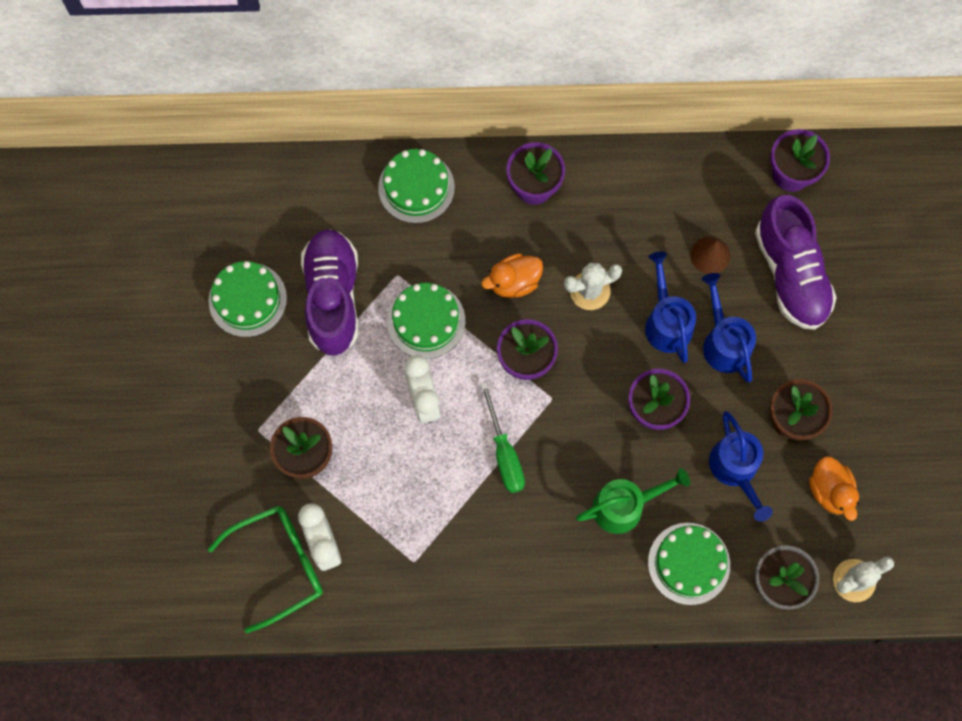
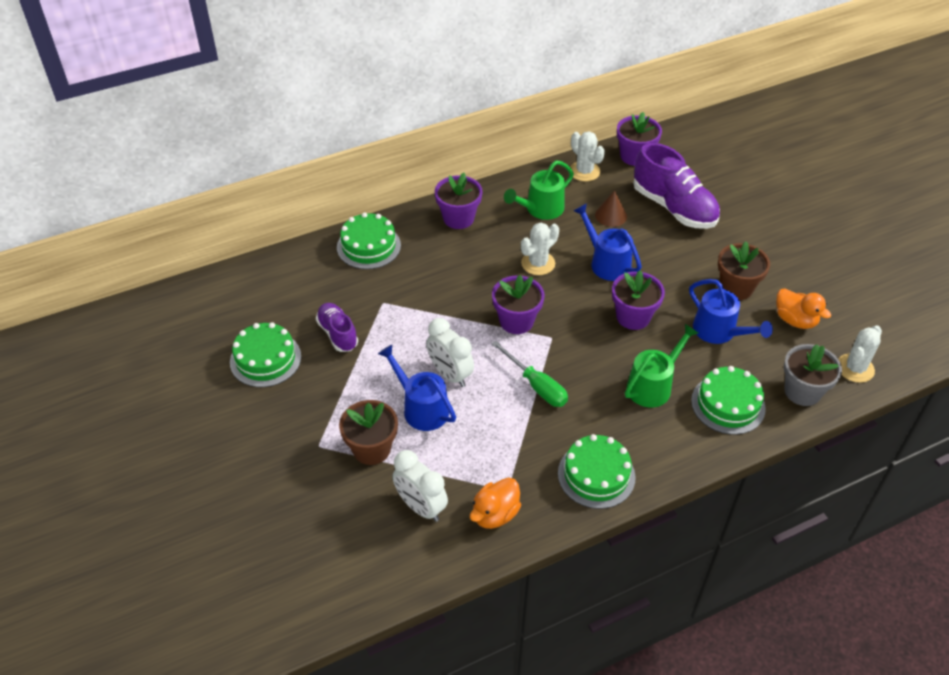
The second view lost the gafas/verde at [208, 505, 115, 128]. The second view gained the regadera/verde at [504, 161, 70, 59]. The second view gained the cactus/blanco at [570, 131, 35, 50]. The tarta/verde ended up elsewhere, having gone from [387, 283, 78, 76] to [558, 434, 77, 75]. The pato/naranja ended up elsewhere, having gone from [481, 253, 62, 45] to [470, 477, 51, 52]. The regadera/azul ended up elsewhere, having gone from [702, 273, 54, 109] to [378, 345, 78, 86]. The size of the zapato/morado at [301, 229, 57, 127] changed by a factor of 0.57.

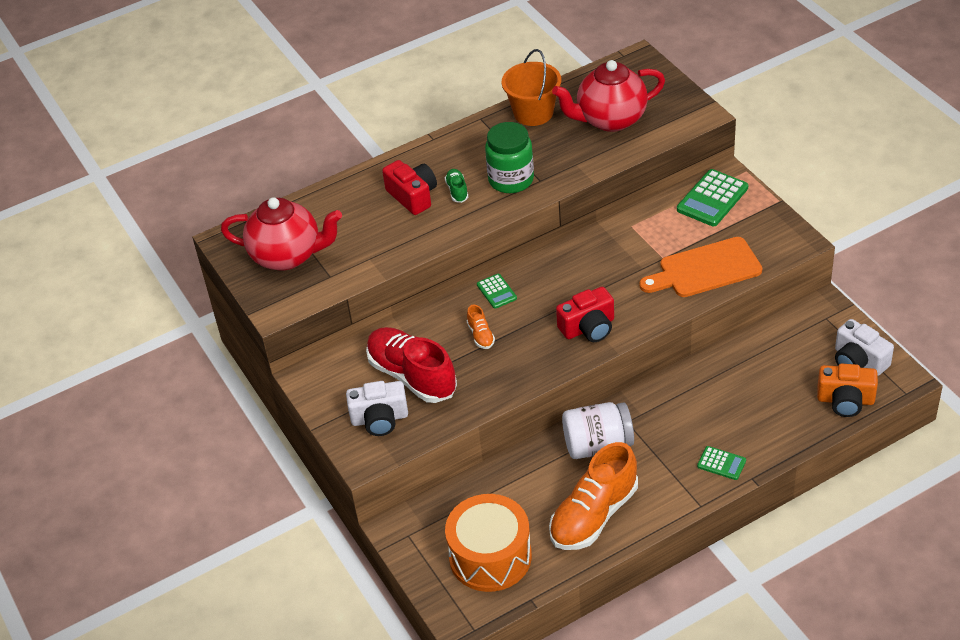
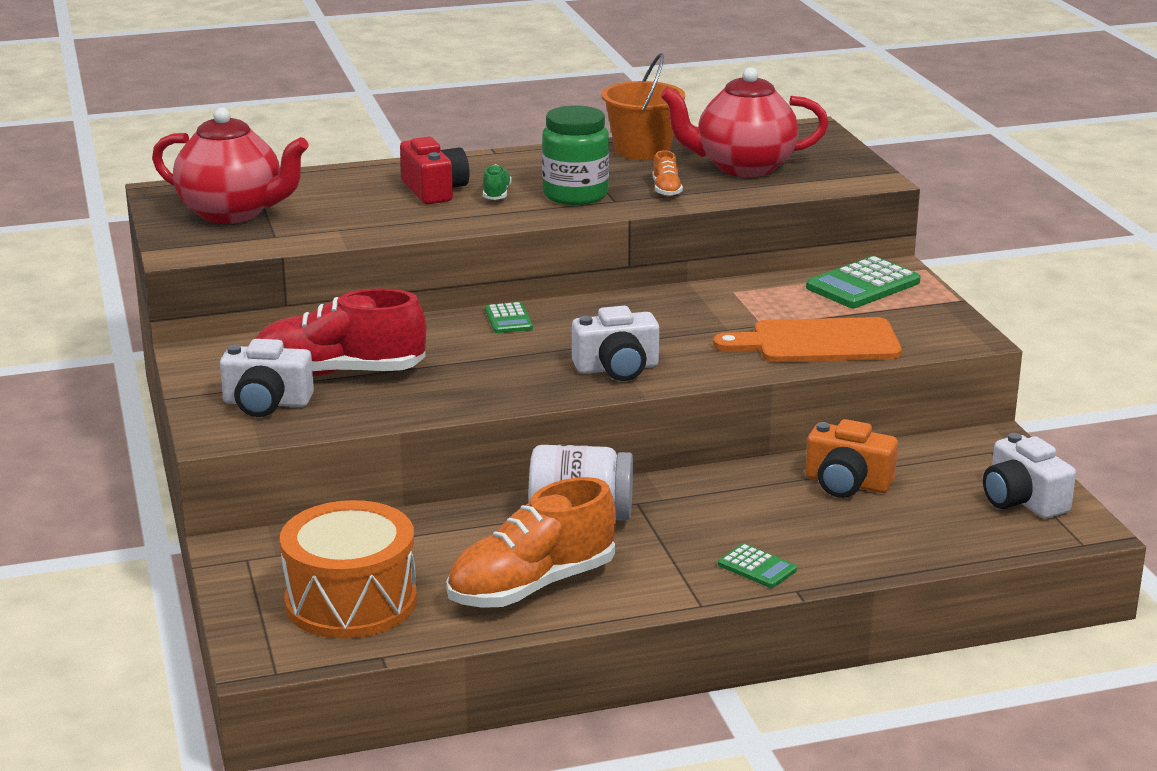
The zapato/naranja ended up elsewhere, having gone from [467, 305, 28, 44] to [653, 150, 30, 47]. The cámara/naranja ended up elsewhere, having gone from [817, 364, 61, 53] to [806, 419, 92, 79]. What was the cámara/rojo at [556, 287, 58, 55] turned into the cámara/blanco at [572, 306, 87, 75]. The zapato/rojo at [366, 327, 91, 76] ended up facing another way, 60 degrees counterclockwise from before.

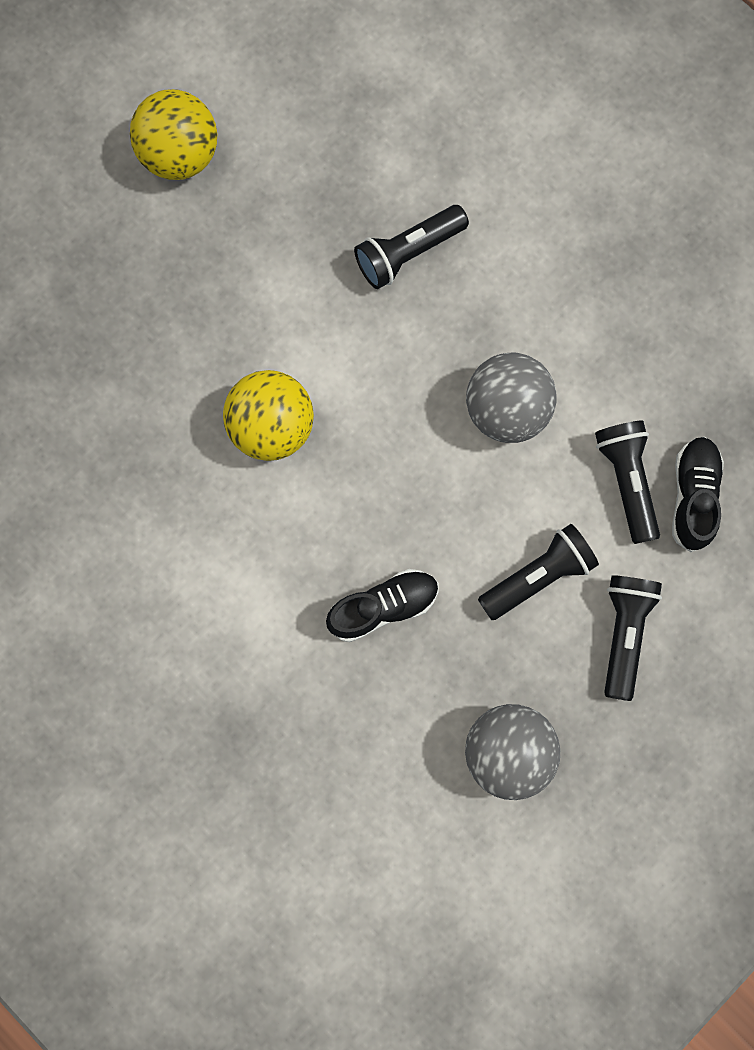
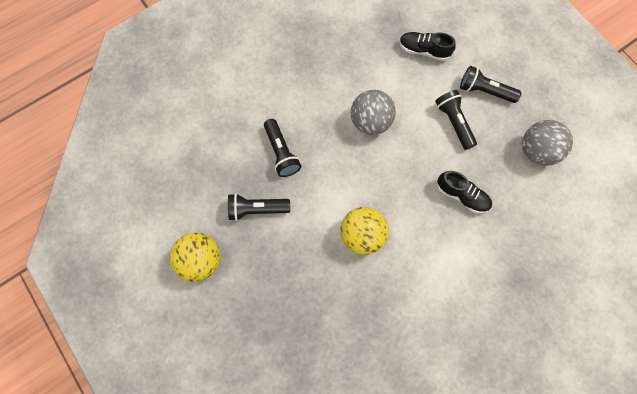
The lámpara de mano/negro ended up elsewhere, having gone from [595, 420, 65, 124] to [228, 193, 62, 28]. The zapato/negro at [326, 569, 113, 73] ended up facing another way, 135 degrees clockwise from before.

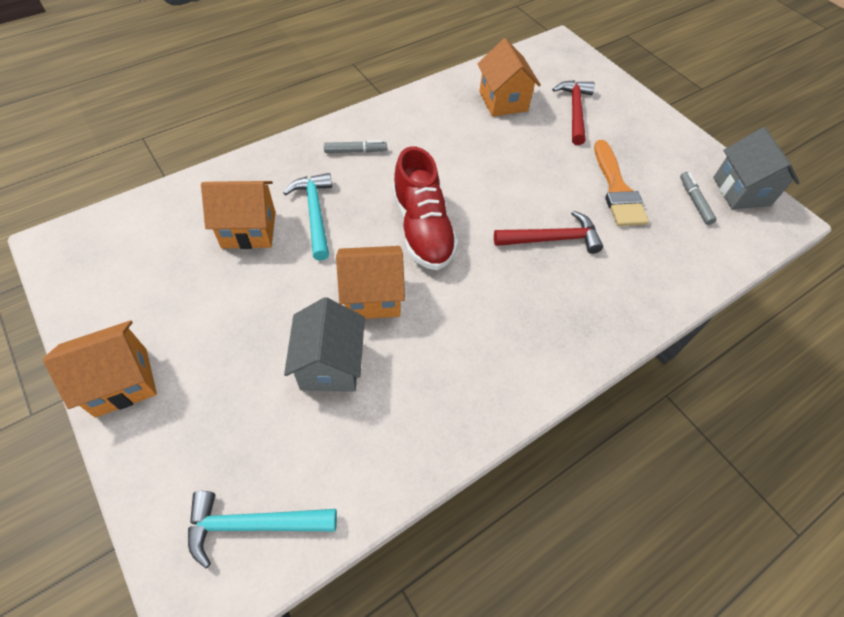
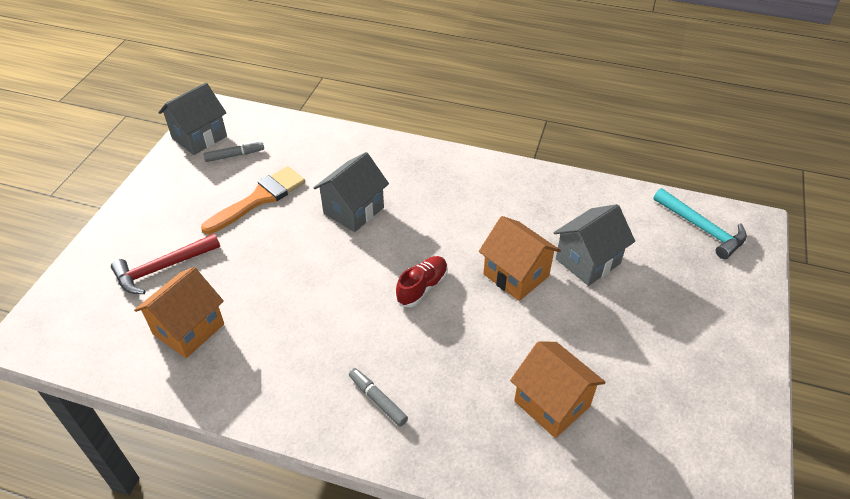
The second view lost the casa/naranja at [43, 320, 114, 98]. The second view lost the martillo/turquesa at [283, 173, 49, 88]. Where the martillo/rojo stood at [494, 210, 109, 44], the casa/gris came to stand at [313, 152, 76, 80]. The rotulador/gris at [680, 172, 37, 53] ended up facing another way, 150 degrees counterclockwise from before. The size of the zapato/rojo at [392, 146, 66, 124] changed by a factor of 0.57.

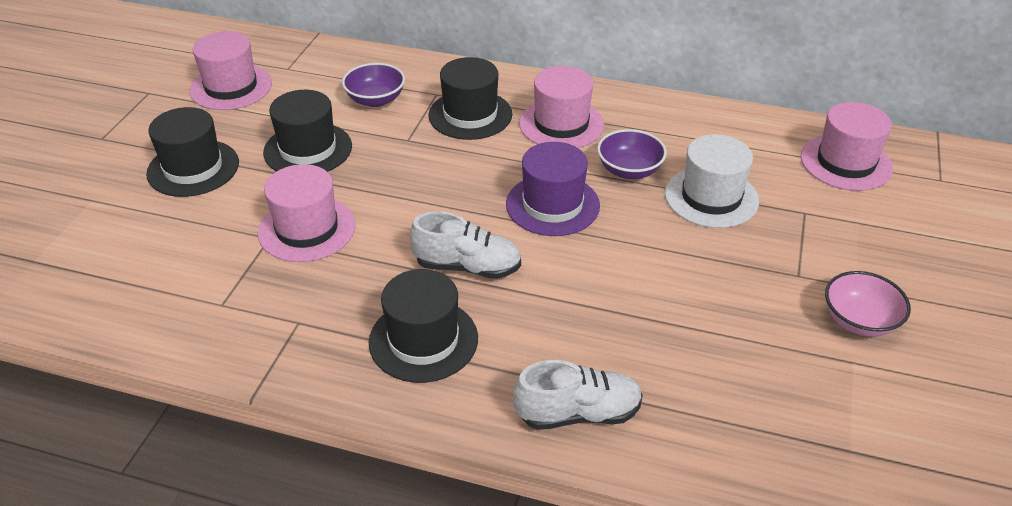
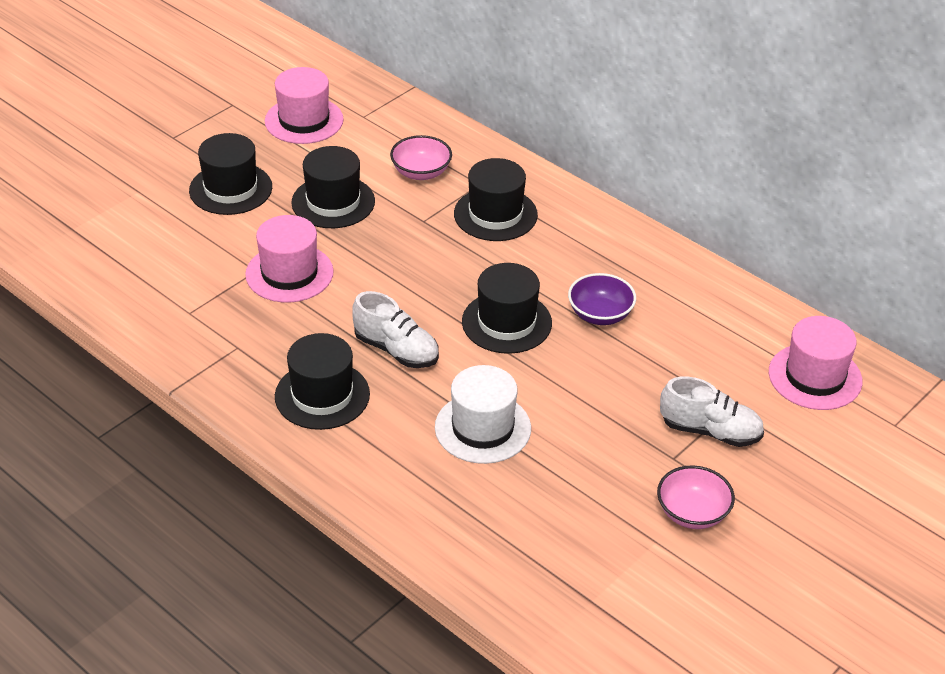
The second view lost the sombrero/rosa at [519, 66, 85, 82]. The zapato/blanco ended up elsewhere, having gone from [513, 360, 130, 70] to [660, 377, 104, 70]. The sombrero/blanco ended up elsewhere, having gone from [665, 134, 94, 94] to [435, 365, 96, 99]. What was the cuenco/morado at [342, 63, 63, 44] turned into the cuenco/rosa at [390, 135, 62, 45]. What was the sombrero/morado at [506, 142, 94, 94] turned into the sombrero/negro at [462, 263, 90, 91].

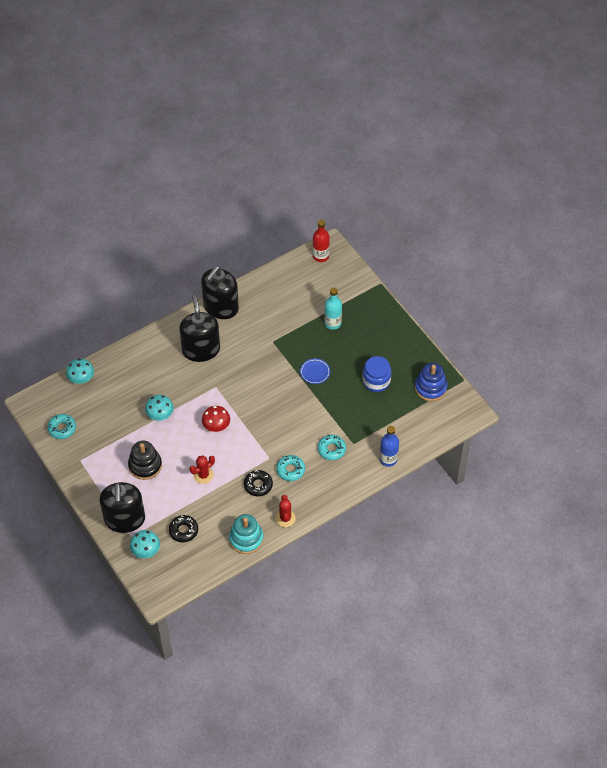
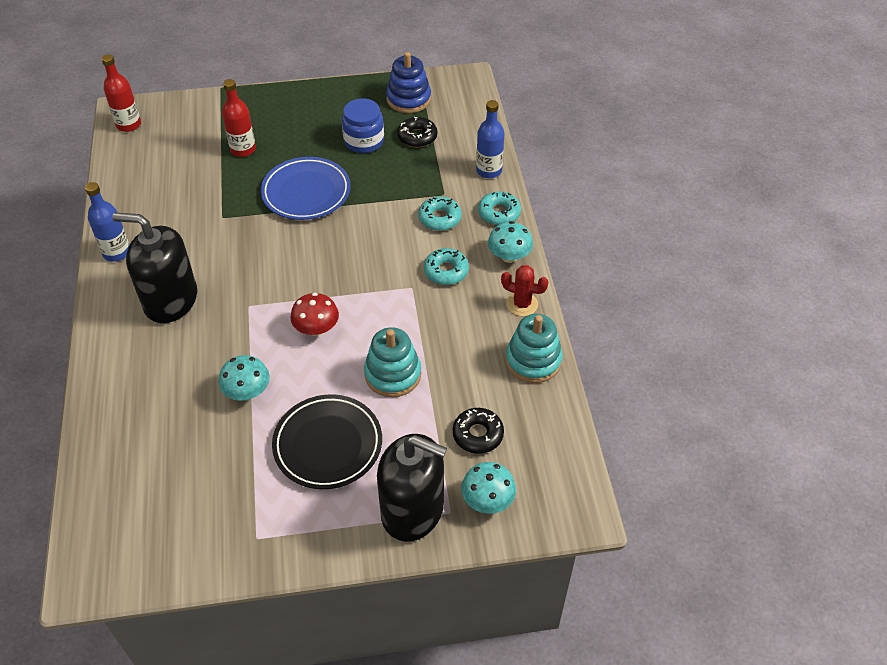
The rosquilla/turquesa ended up elsewhere, having gone from [47, 414, 29, 25] to [478, 191, 43, 34]. The seta/turquesa ended up elsewhere, having gone from [66, 358, 28, 26] to [488, 221, 45, 42]. The rosquilla/negro ended up elsewhere, having gone from [244, 470, 29, 26] to [397, 117, 40, 31]. Where the juguete apilable/negro stood at [128, 441, 34, 39], the plato/negro came to stand at [272, 394, 110, 95]. Where the cactus/rojo stood at [189, 455, 26, 29], the juguete apilable/turquesa came to stand at [364, 327, 57, 70]. Where the dispensador de jabón/negro stood at [201, 266, 38, 53], the botella/azul came to stand at [85, 182, 45, 80]. What was the botella/turquesa at [324, 288, 18, 42] turned into the botella/rojo at [222, 79, 34, 78]. The size of the plato/azul at [300, 359, 30, 25] changed by a factor of 1.93.

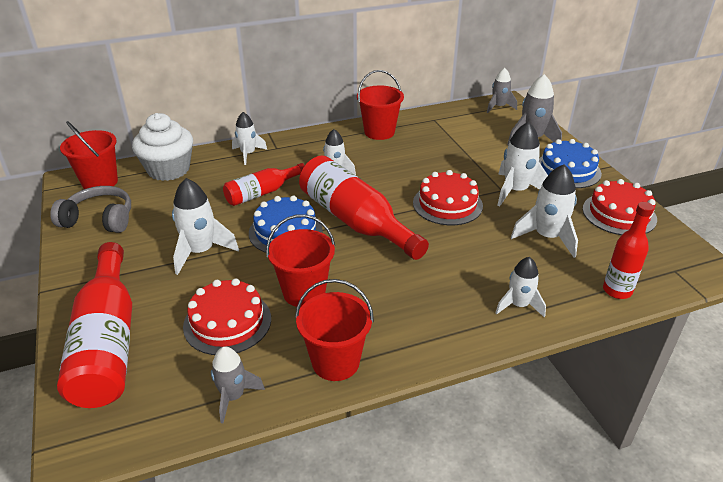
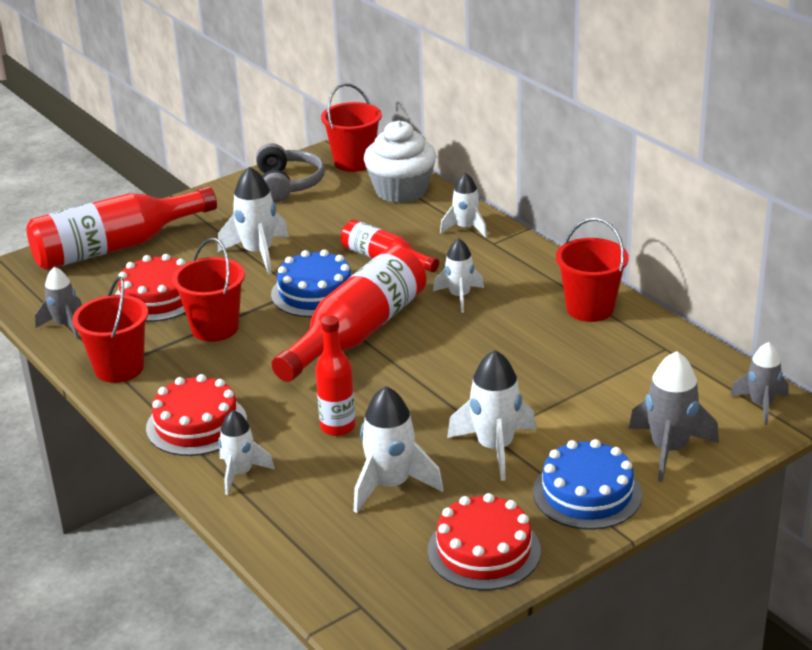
The tarta/rojo ended up elsewhere, having gone from [413, 170, 70, 55] to [146, 374, 101, 82]. The botella/rojo ended up elsewhere, having gone from [603, 202, 51, 97] to [316, 316, 39, 120].

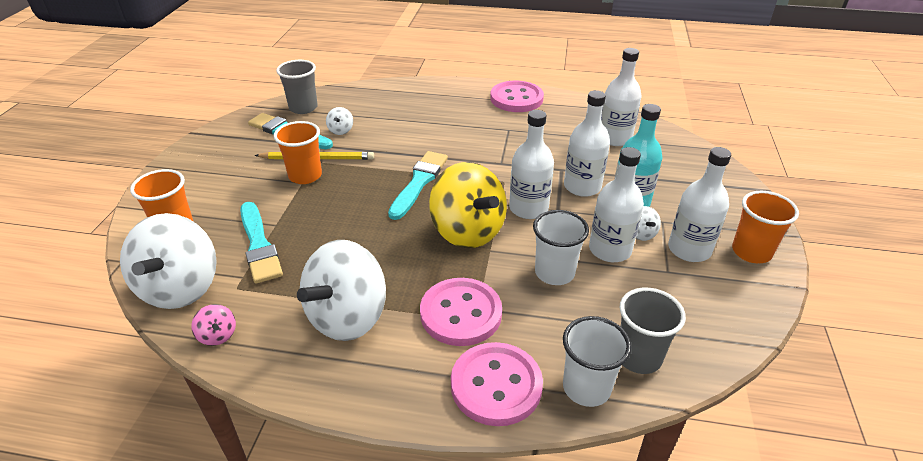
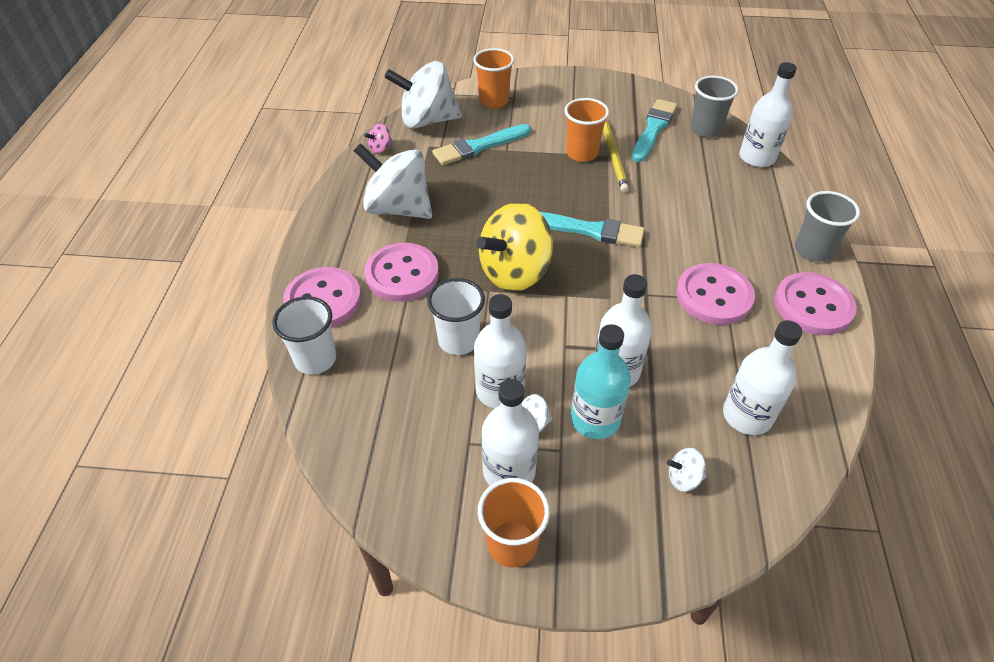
The second view gained the botón/rosa at [676, 263, 79, 62]. The peonza/blanco ended up elsewhere, having gone from [326, 107, 27, 28] to [667, 448, 39, 44]. The botella/blanco ended up elsewhere, having gone from [509, 110, 45, 109] to [739, 62, 58, 105]. The vaso/gris ended up elsewhere, having gone from [620, 288, 66, 86] to [795, 191, 65, 71].

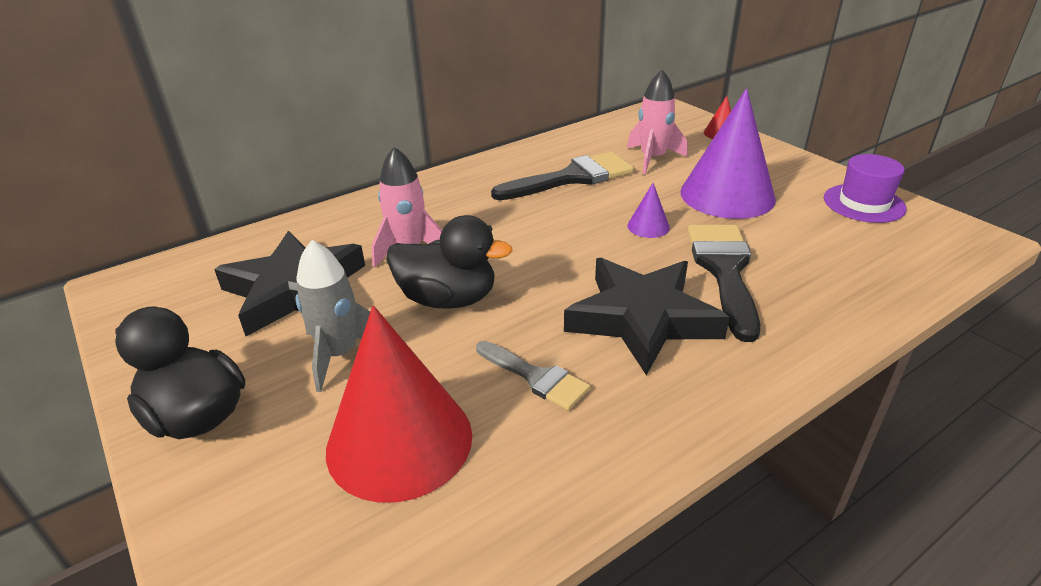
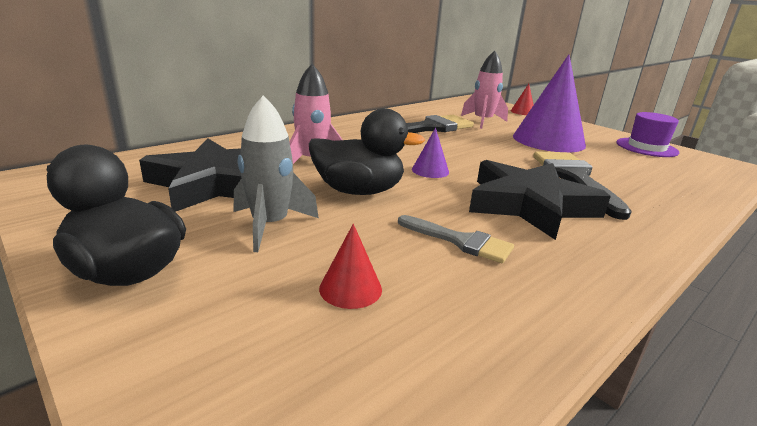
The cono/morado ended up elsewhere, having gone from [627, 183, 43, 55] to [412, 128, 37, 50]. The size of the cono/rojo at [326, 305, 146, 198] changed by a factor of 0.42.

